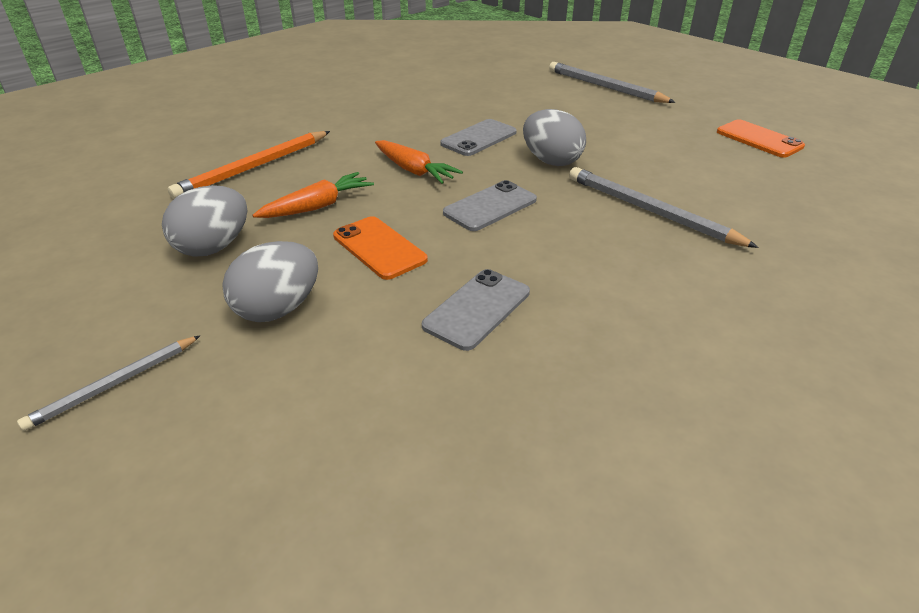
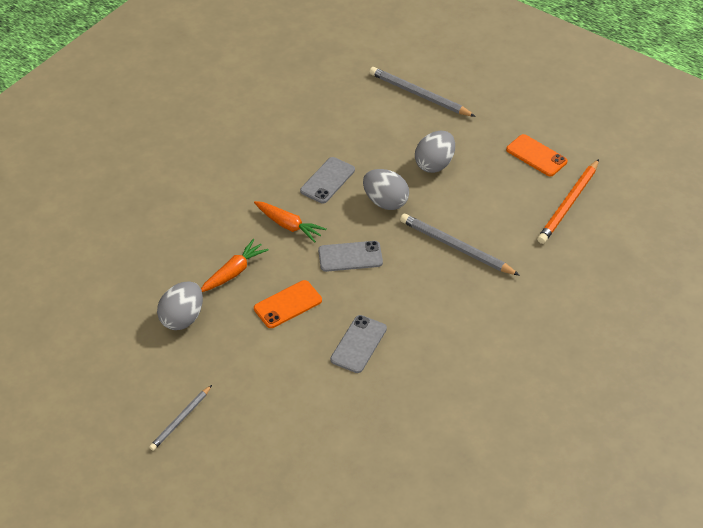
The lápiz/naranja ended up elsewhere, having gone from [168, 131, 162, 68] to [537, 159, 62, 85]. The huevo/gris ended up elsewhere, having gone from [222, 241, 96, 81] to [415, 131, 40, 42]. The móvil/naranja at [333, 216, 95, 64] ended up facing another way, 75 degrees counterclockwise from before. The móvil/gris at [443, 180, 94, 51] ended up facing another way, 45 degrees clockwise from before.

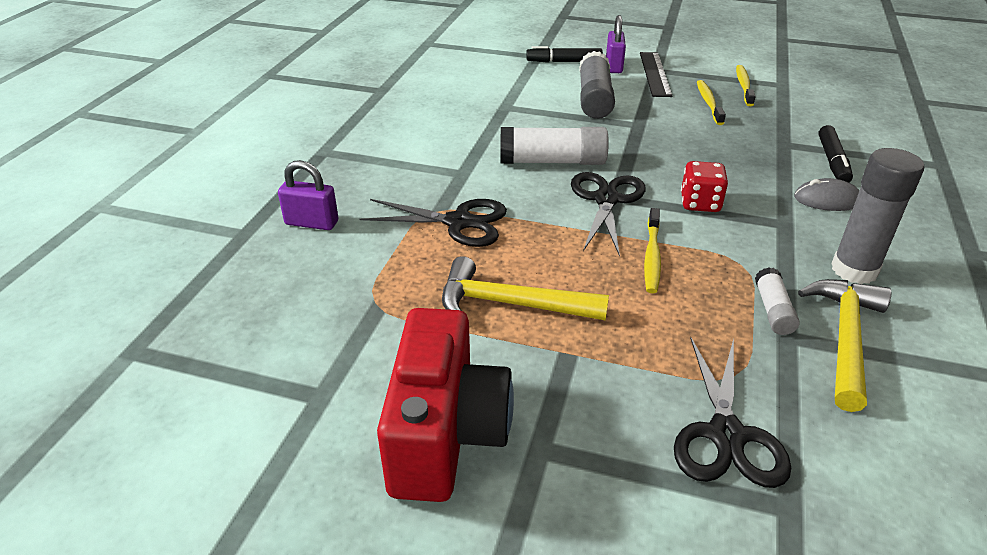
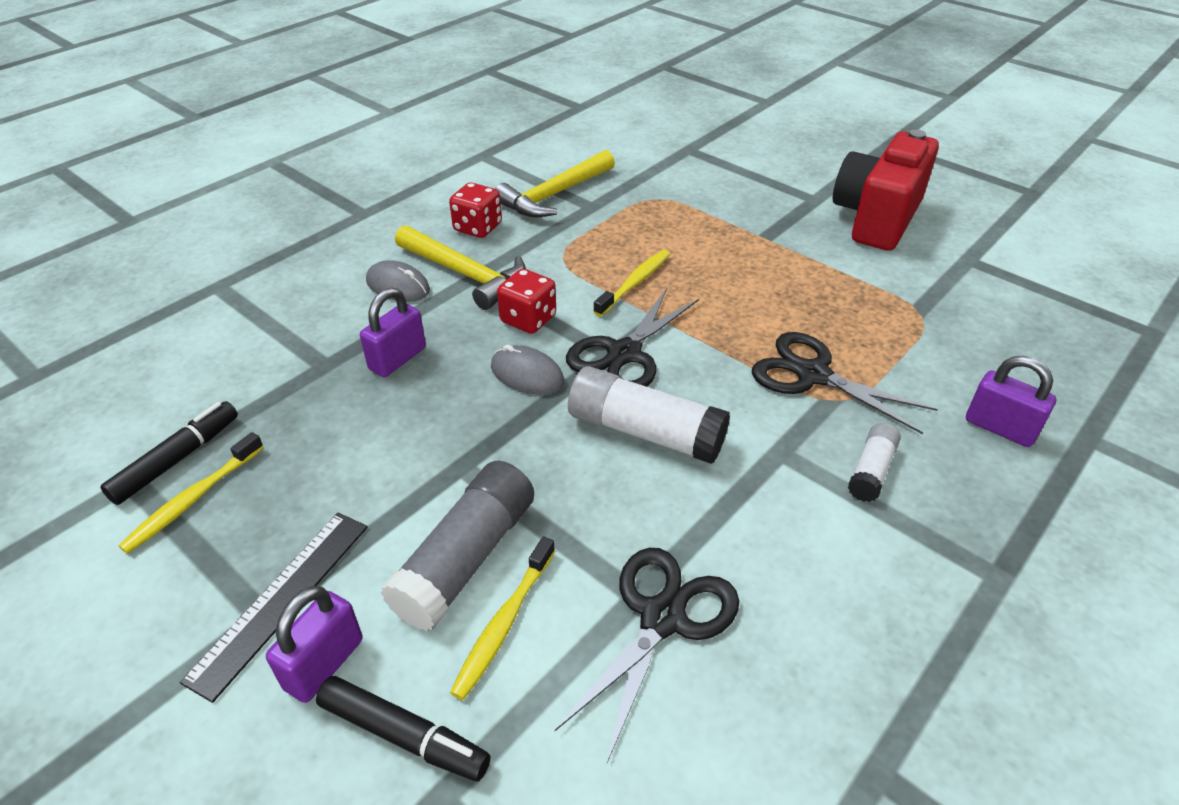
The second view gained the candado/morado at [360, 288, 66, 89]. The second view gained the ratón/gris at [491, 345, 73, 50]. The martillo/amarillo ended up elsewhere, having gone from [442, 256, 167, 65] to [395, 225, 131, 85]. The tijeras/negro ended up elsewhere, having gone from [674, 337, 117, 151] to [555, 548, 184, 215]. The cepillo de dientes/amarillo ended up elsewhere, having gone from [697, 80, 29, 45] to [450, 537, 105, 163]. The barra de pegamento/blanco ended up elsewhere, having gone from [755, 268, 45, 67] to [848, 423, 53, 79]. The rotulador/negro ended up elsewhere, having gone from [818, 125, 35, 58] to [100, 401, 138, 104]. Where the barra de pegamento/gris stood at [831, 148, 93, 136], the dado/rojo came to stand at [449, 183, 53, 55].

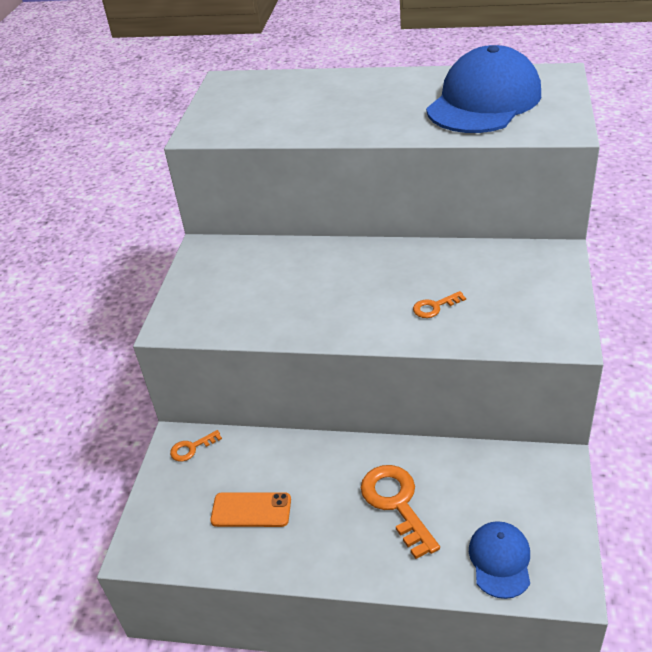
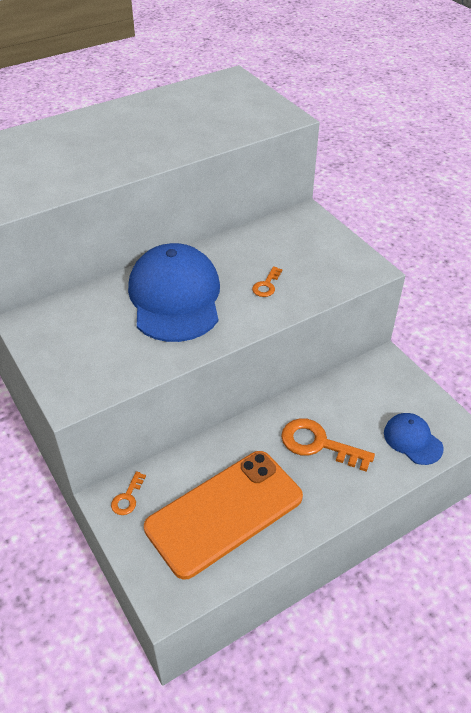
The gorra/azul ended up elsewhere, having gone from [426, 45, 115, 88] to [128, 243, 92, 99]. The size of the móvil/naranja at [210, 492, 81, 35] changed by a factor of 2.16.

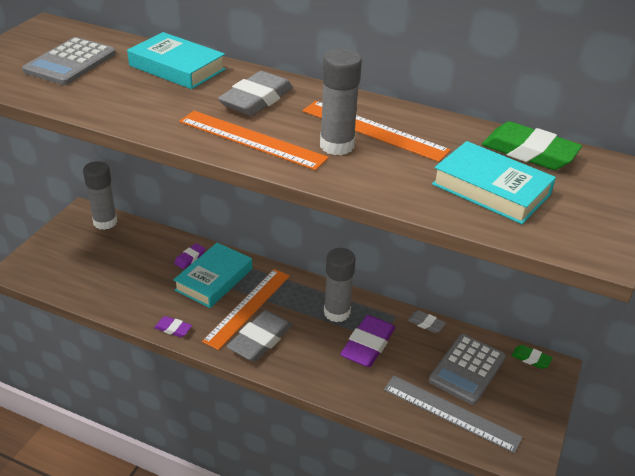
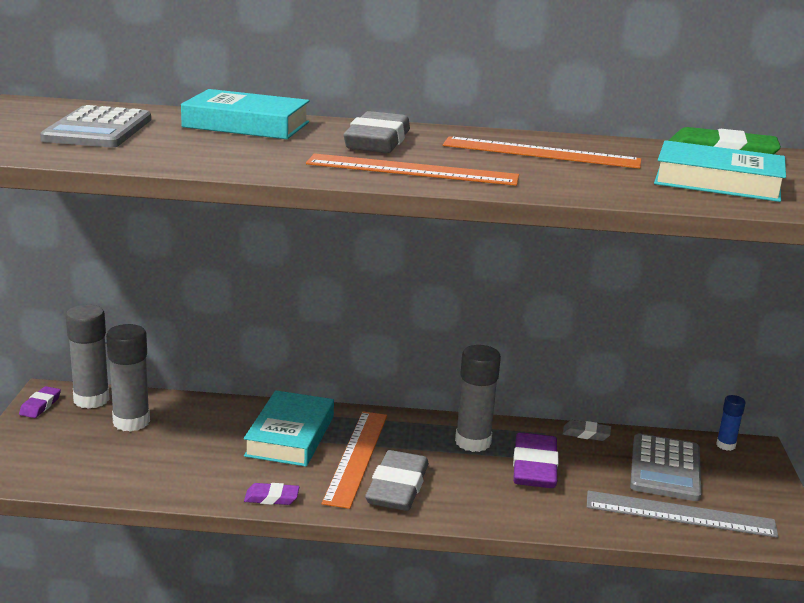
The goma de borrar/morado ended up elsewhere, having gone from [174, 243, 31, 26] to [19, 386, 42, 32]. The barra de pegamento/gris ended up elsewhere, having gone from [320, 49, 42, 106] to [106, 324, 44, 108]. Where the goma de borrar/verde stood at [511, 345, 41, 24], the barra de pegamento/azul came to stand at [716, 395, 29, 56].

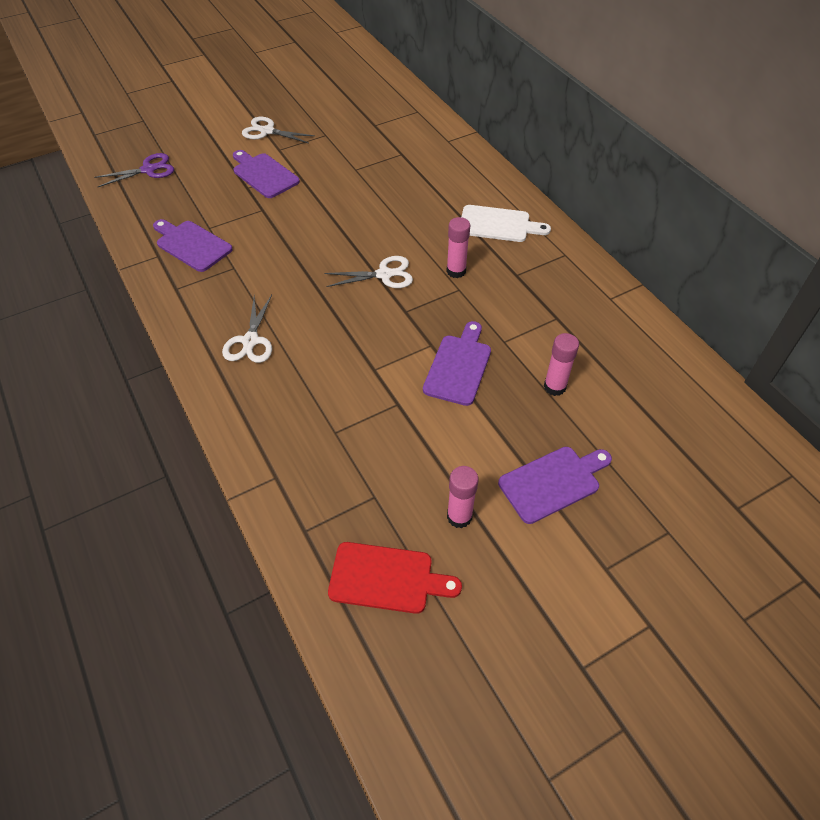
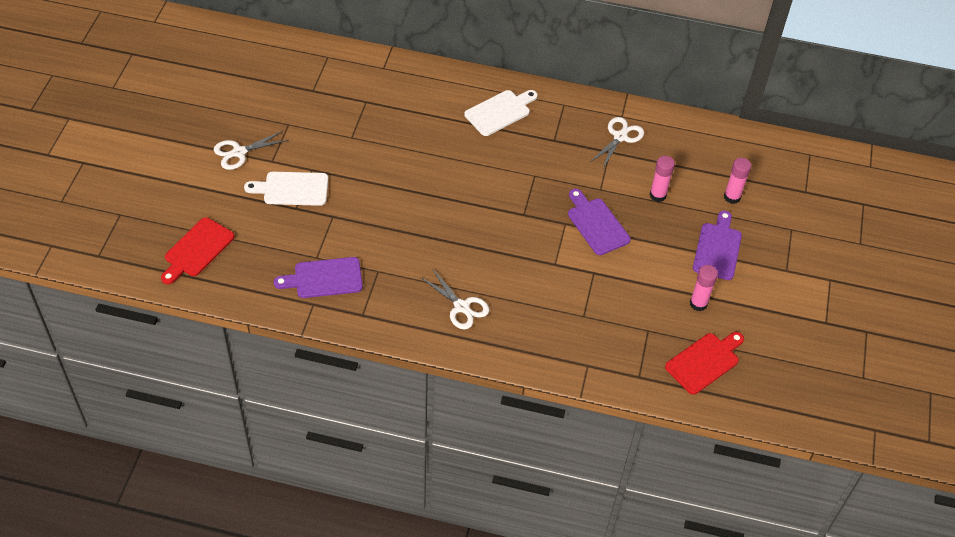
The tijeras/blanco ended up elsewhere, having gone from [325, 256, 88, 32] to [589, 117, 55, 53]. The barra de pegamento/rosa ended up elsewhere, having gone from [446, 217, 24, 61] to [724, 158, 27, 46]. Where the tijeras/morado stood at [94, 153, 80, 34], the tabla de cortar/rojo came to stand at [161, 217, 73, 67]. What was the tabla de cortar/morado at [233, 150, 67, 48] turned into the tabla de cortar/blanco at [244, 172, 84, 34].

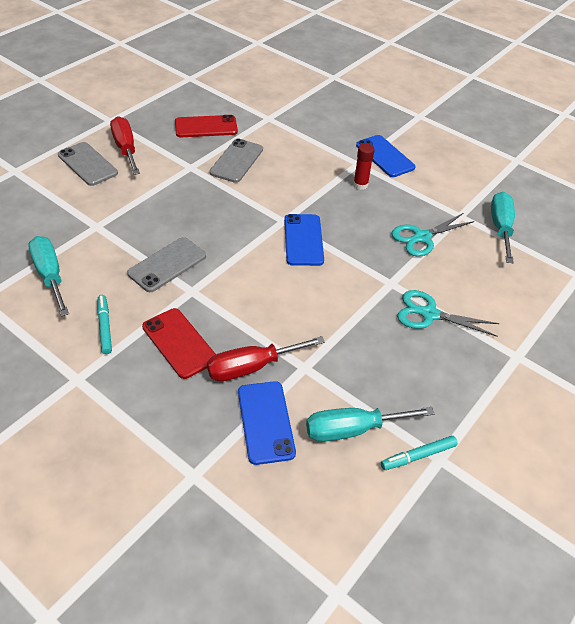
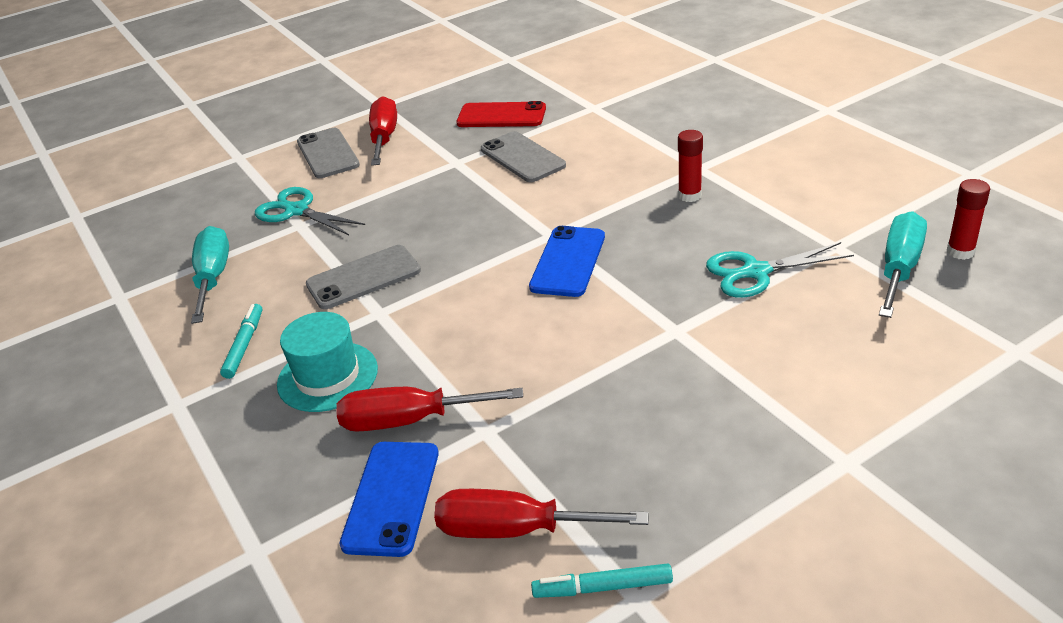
The second view lost the móvil/azul at [356, 135, 60, 42]. The second view gained the barra de pegamento/rojo at [947, 179, 43, 81]. The tijeras/turquesa ended up elsewhere, having gone from [397, 290, 102, 47] to [255, 187, 110, 48]. Where the móvil/rojo stood at [142, 308, 74, 71], the sombrero/turquesa came to stand at [277, 312, 101, 100]. What was the destornillador/turquesa at [306, 407, 129, 35] turned into the destornillador/rojo at [434, 489, 215, 49]. The móvil/gris at [209, 139, 54, 44] ended up facing another way, 75 degrees counterclockwise from before.

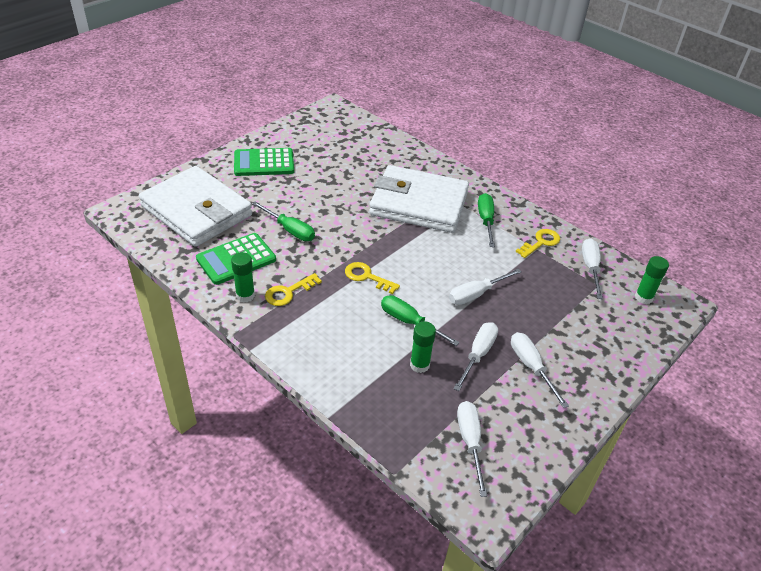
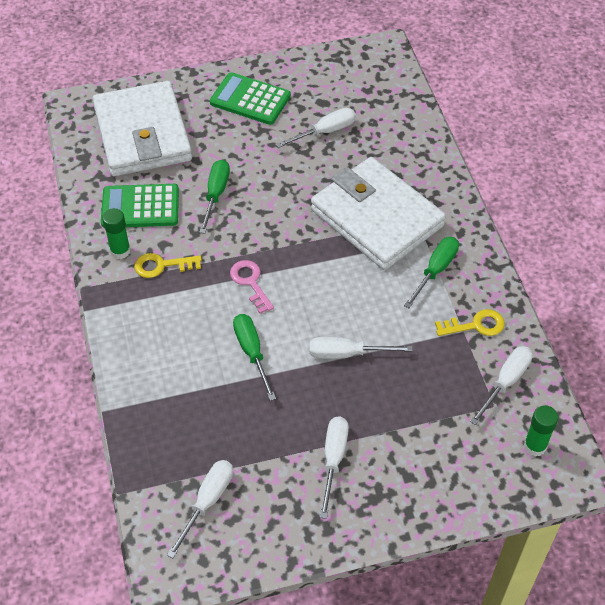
The second view lost the barra de pegamento/verde at [410, 321, 26, 52]. The destornillador/blanco ended up elsewhere, having gone from [454, 322, 44, 69] to [276, 108, 80, 40]. What was the llave/amarillo at [345, 262, 55, 32] turned into the llave/rosa at [230, 260, 44, 54]. The destornillador/verde at [252, 201, 63, 40] ended up facing another way, 150 degrees counterclockwise from before.

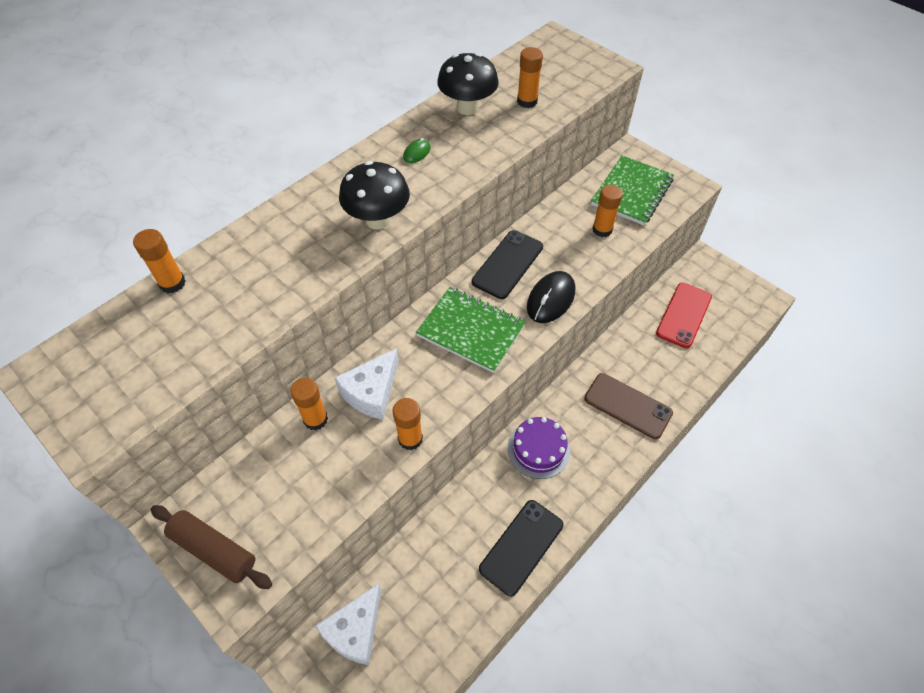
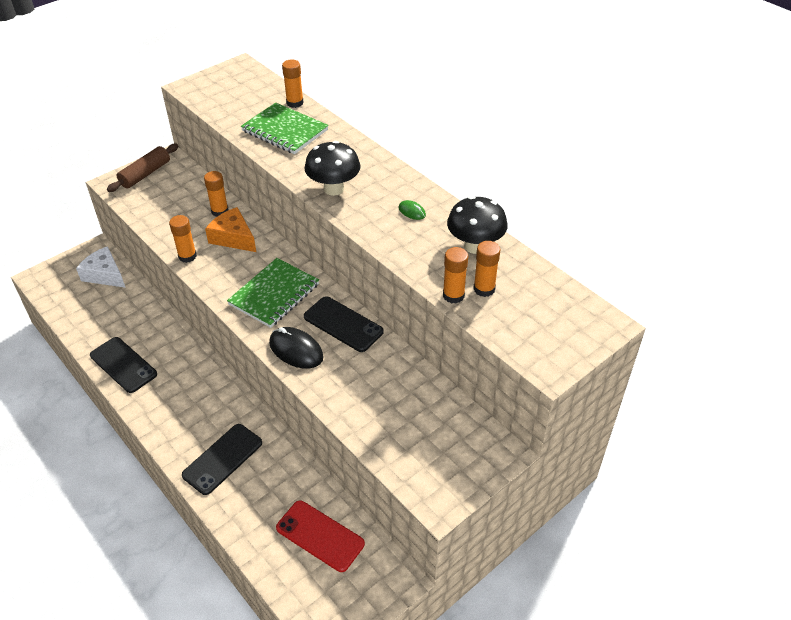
The second view lost the tarta/morado at [508, 417, 62, 62]. The cuaderno/verde ended up elsewhere, having gone from [591, 155, 83, 70] to [241, 102, 88, 52]. The barra de pegamento/naranja ended up elsewhere, having gone from [592, 185, 31, 52] to [443, 247, 25, 57]. What was the queso/blanco at [335, 348, 64, 72] turned into the queso/naranja at [205, 207, 51, 45]. What was the móvil/marrón at [584, 373, 89, 66] turned into the móvil/negro at [182, 424, 80, 71].

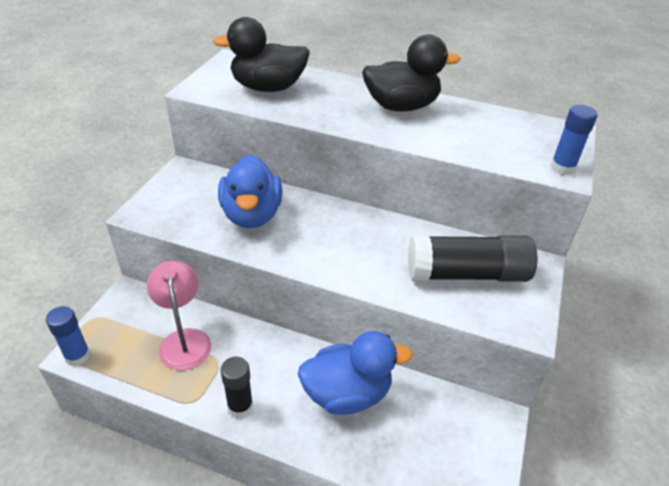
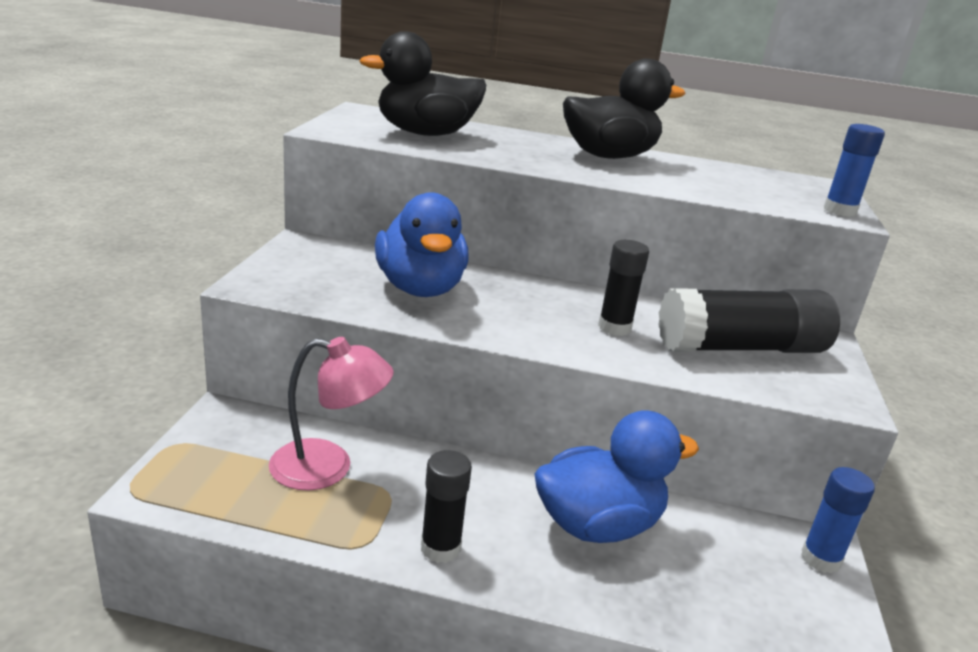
The second view gained the barra de pegamento/negro at [598, 240, 51, 96]. The barra de pegamento/azul ended up elsewhere, having gone from [46, 306, 44, 60] to [801, 467, 74, 107]. The lámpara/rosa at [147, 261, 64, 109] ended up facing another way, 120 degrees clockwise from before.

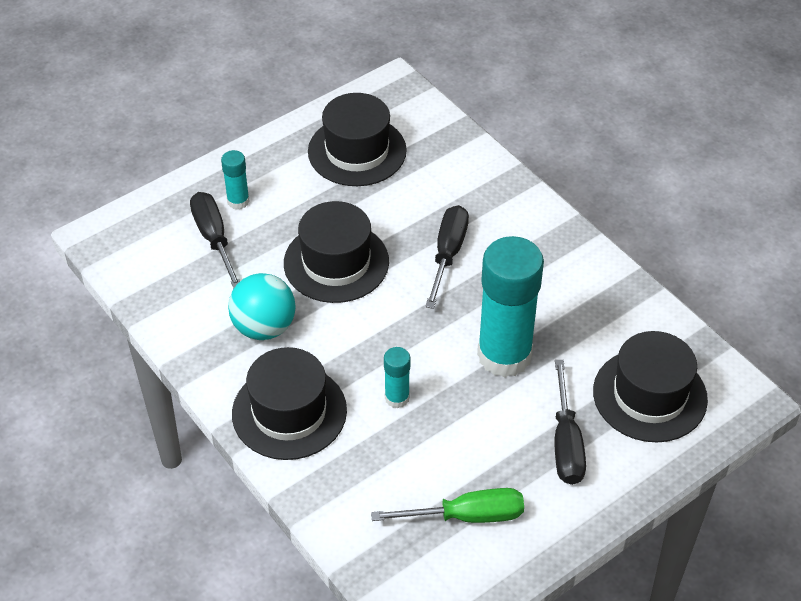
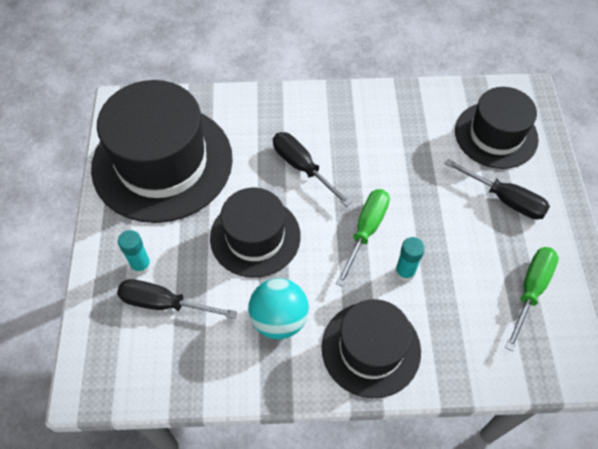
The second view lost the barra de pegamento/turquesa at [477, 236, 67, 141]. The second view gained the destornillador/verde at [336, 189, 54, 98]. The size of the sombrero/negro at [308, 93, 99, 93] changed by a factor of 1.65.

